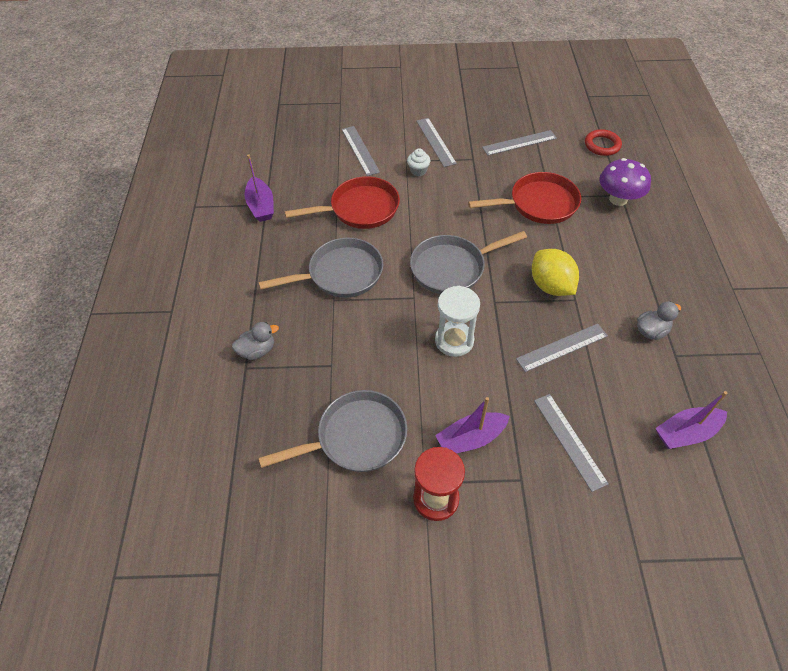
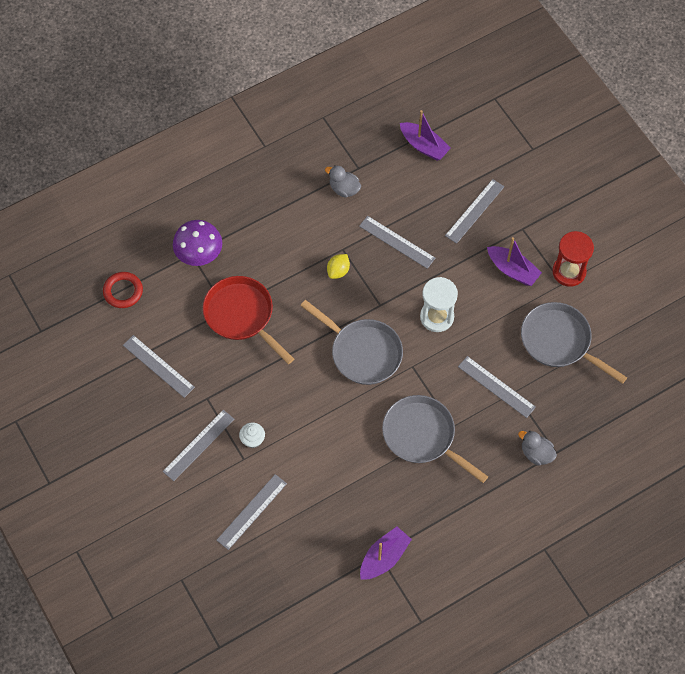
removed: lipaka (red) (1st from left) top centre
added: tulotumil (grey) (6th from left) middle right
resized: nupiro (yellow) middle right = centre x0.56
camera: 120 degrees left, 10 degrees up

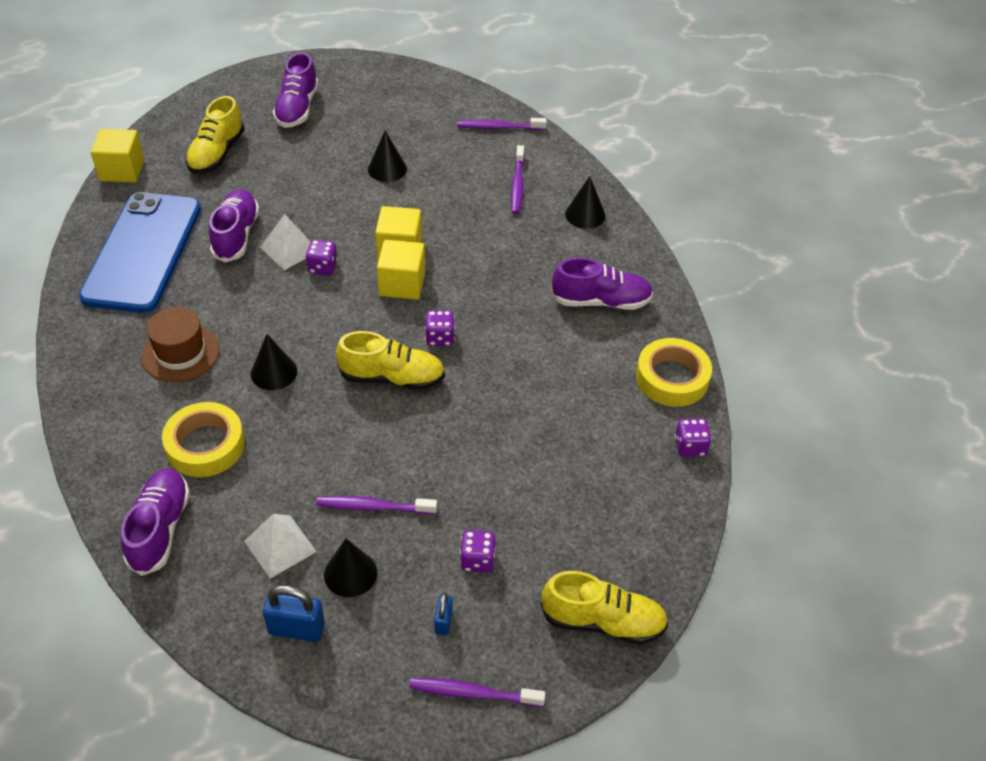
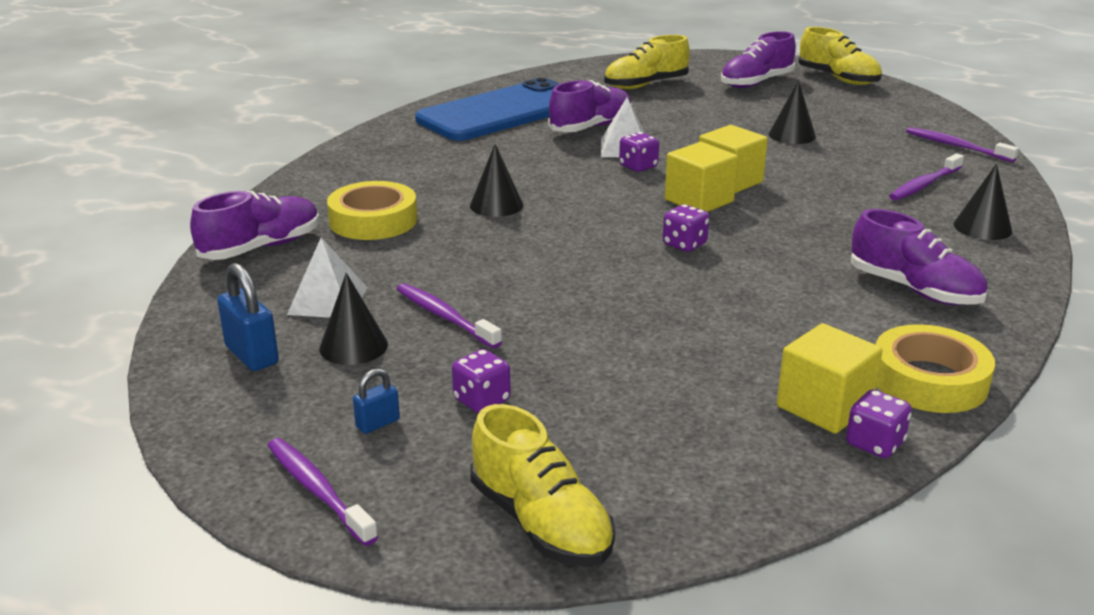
removed: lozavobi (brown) middle left
moved: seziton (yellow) (1st from left in the first image) top left to seziton (yellow) (3rd from left) middle right; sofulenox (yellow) (2nd from left in the first image) centre to sofulenox (yellow) (3rd from left) top right
camera: 45 degrees right, 20 degrees down

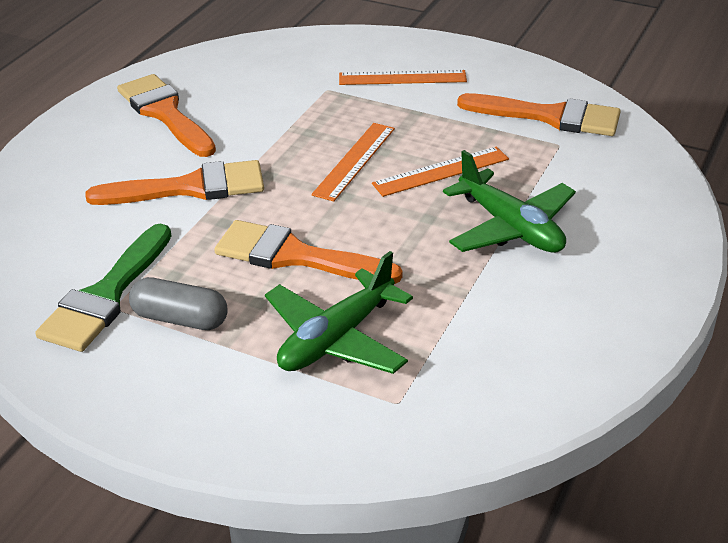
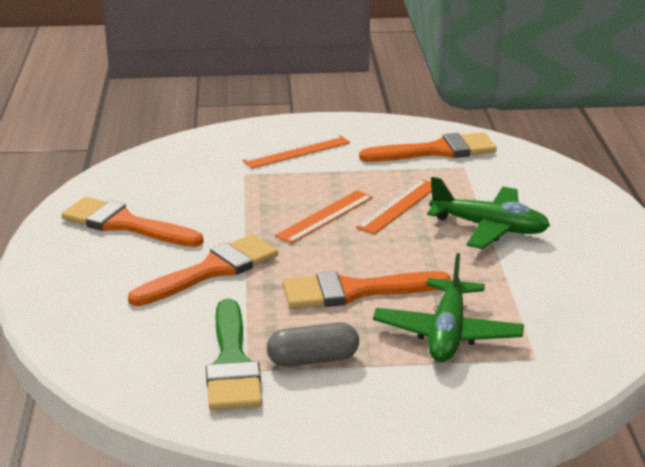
turned: tulotumil (orange) (1st from left in the first image) top centre = centre 45 degrees clockwise
camera: 30 degrees left, 10 degrees down

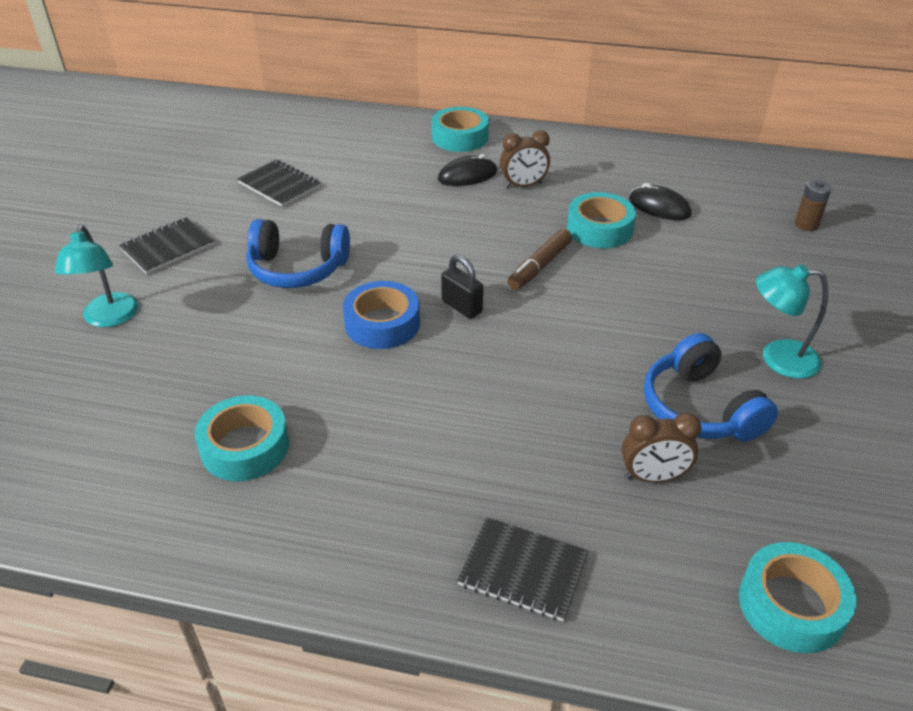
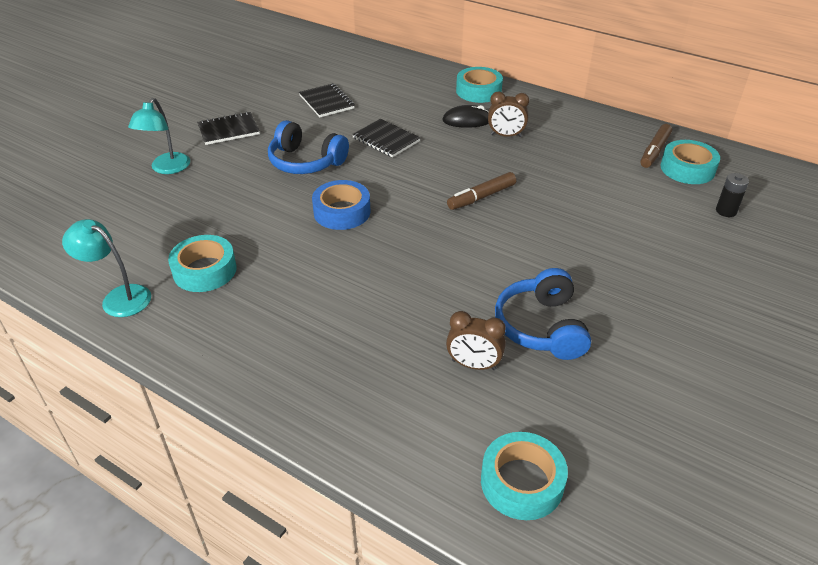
removed: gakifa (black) centre; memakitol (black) (2nd from left) top right
added: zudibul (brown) (2nd from left) top right
moved: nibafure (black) (3rd from left) bottom centre to top centre; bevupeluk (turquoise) (3rd from left in the first image) top centre to bevupeluk (turquoise) (4th from left) top right; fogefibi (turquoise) (2nd from left in the first image) middle right to fogefibi (turquoise) (1st from left) middle left
recoloured: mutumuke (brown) top right to mutumuke (black) middle right
camera: 20 degrees right, 0 degrees up

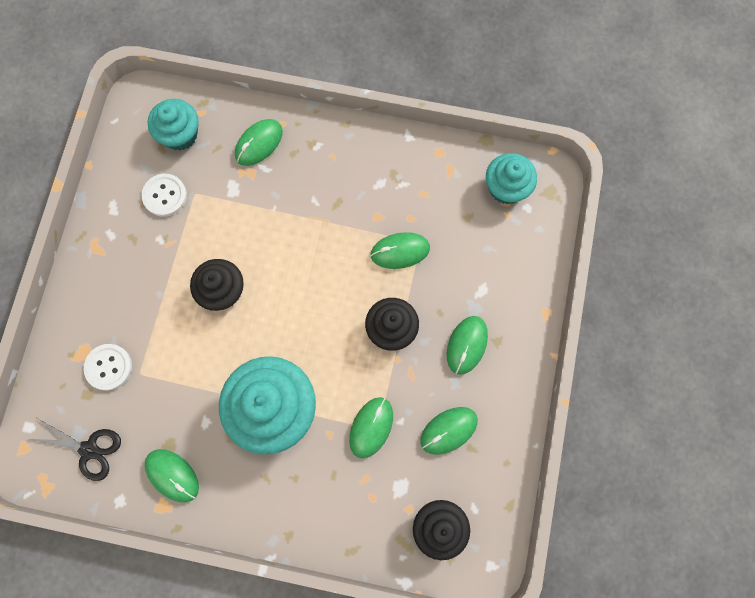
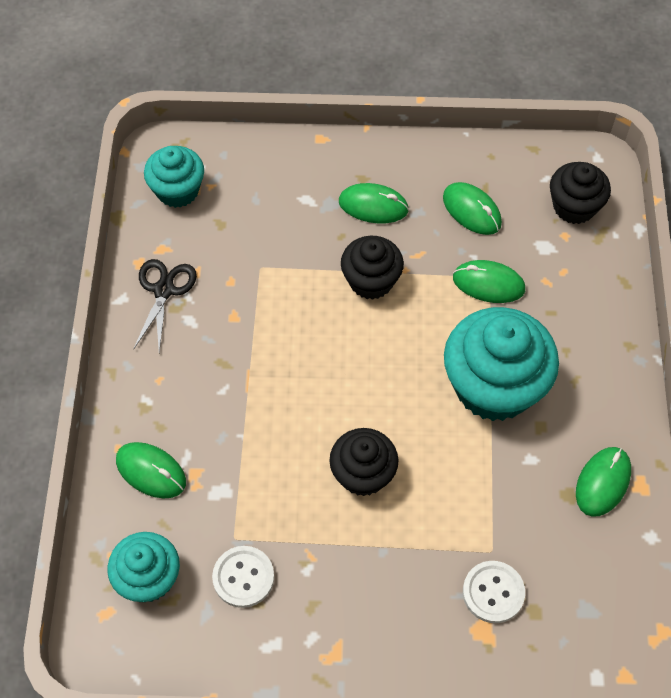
removed: memakitol (green) (4th from left) centre
moved: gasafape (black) bottom left to middle left
camera: 100 degrees left, 15 degrees down

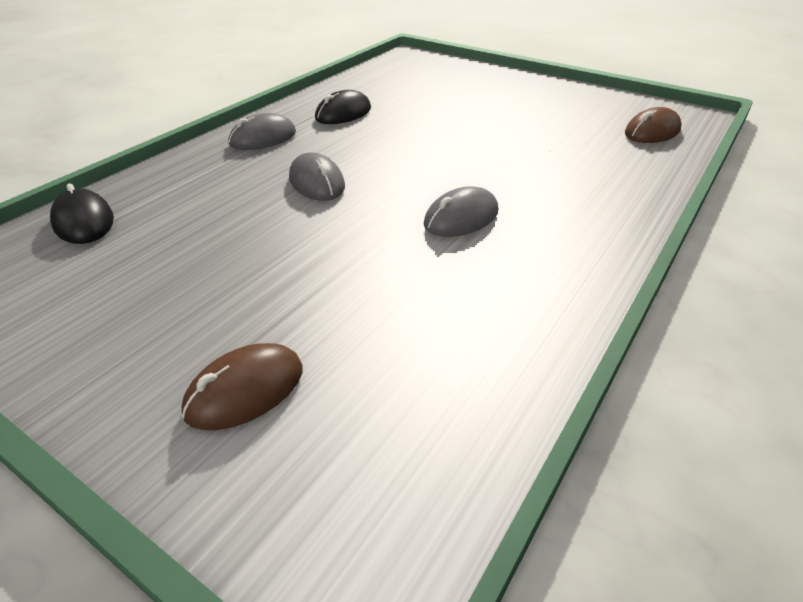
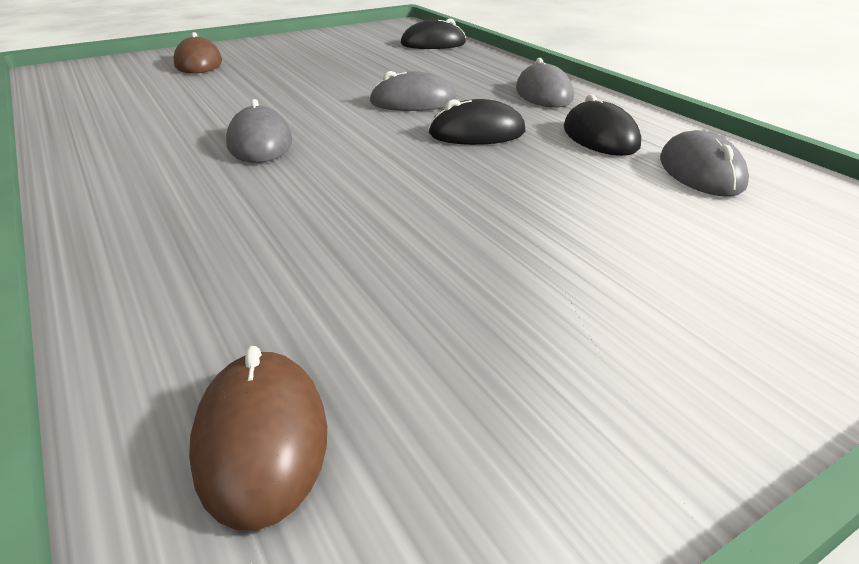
added: memakitol (black) (2nd from left) top centre; memakitol (grey) (4th from left) top right
camera: 115 degrees right, 5 degrees down

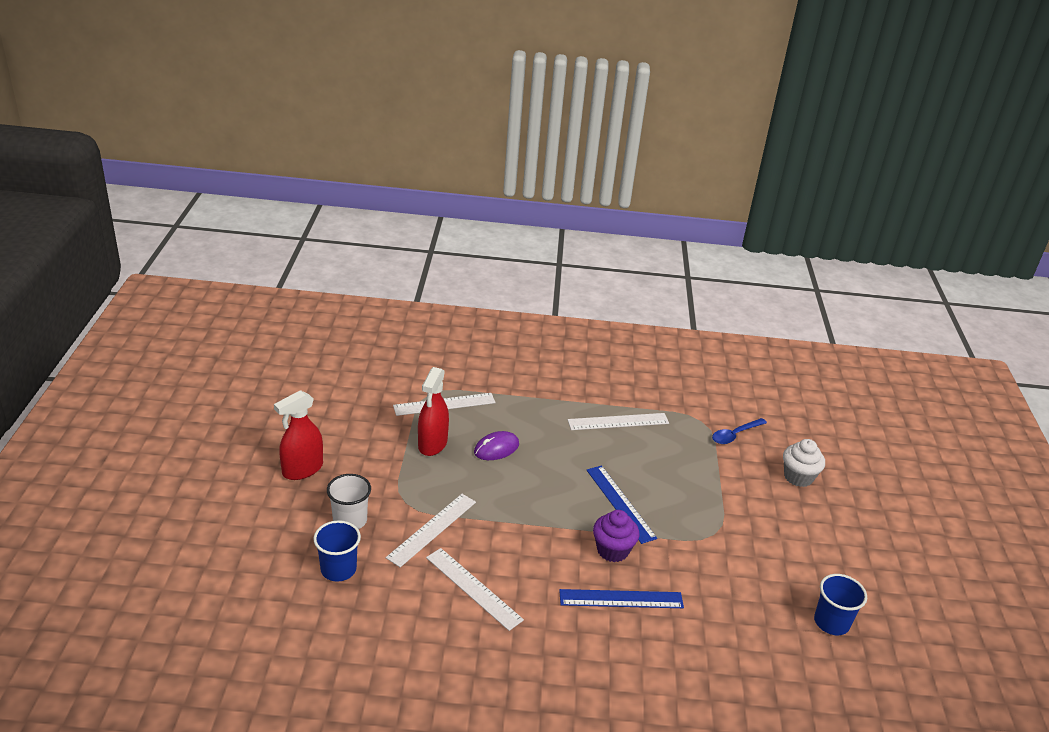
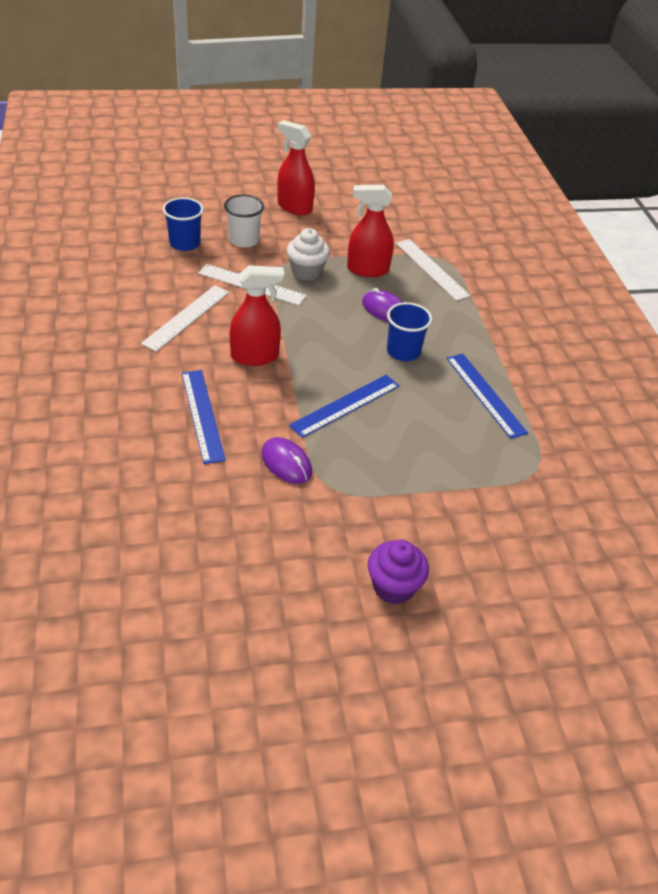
removed: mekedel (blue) middle right
added: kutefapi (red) (1st from left) centre; memakitol (purple) (1st from left) centre
moved: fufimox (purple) bottom centre to centre; fufimox (white) middle right to top centre; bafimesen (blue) (2nd from left) bottom right to centre
recoloured: tulotumil (white) (4th from left) centre to tulotumil (blue) (3rd from left) middle right
camera: 75 degrees right, 10 degrees up

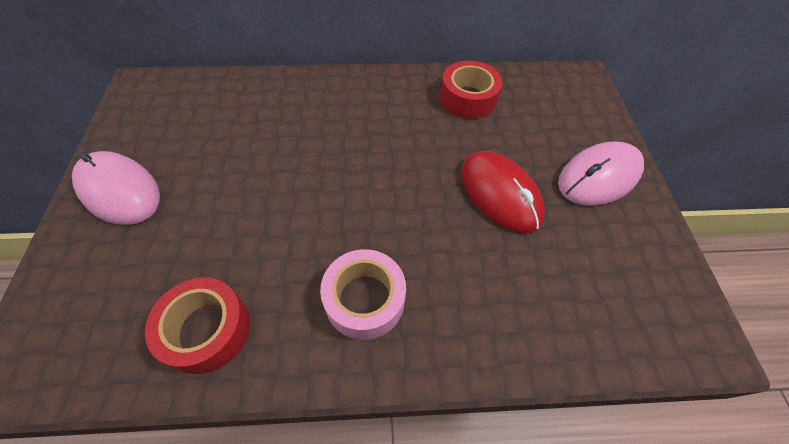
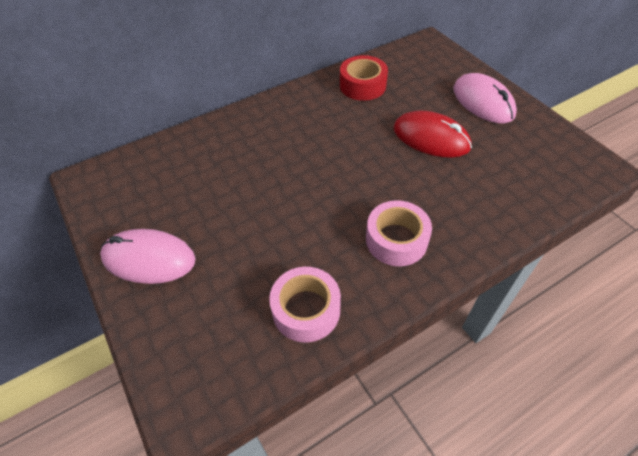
recoloured: bevupeluk (red) (1st from left) bottom left to bevupeluk (pink) (1st from left) bottom centre
turned: memakitol (pink) (2nd from left) middle right = top right 60 degrees counterclockwise
camera: 25 degrees left, 5 degrees down

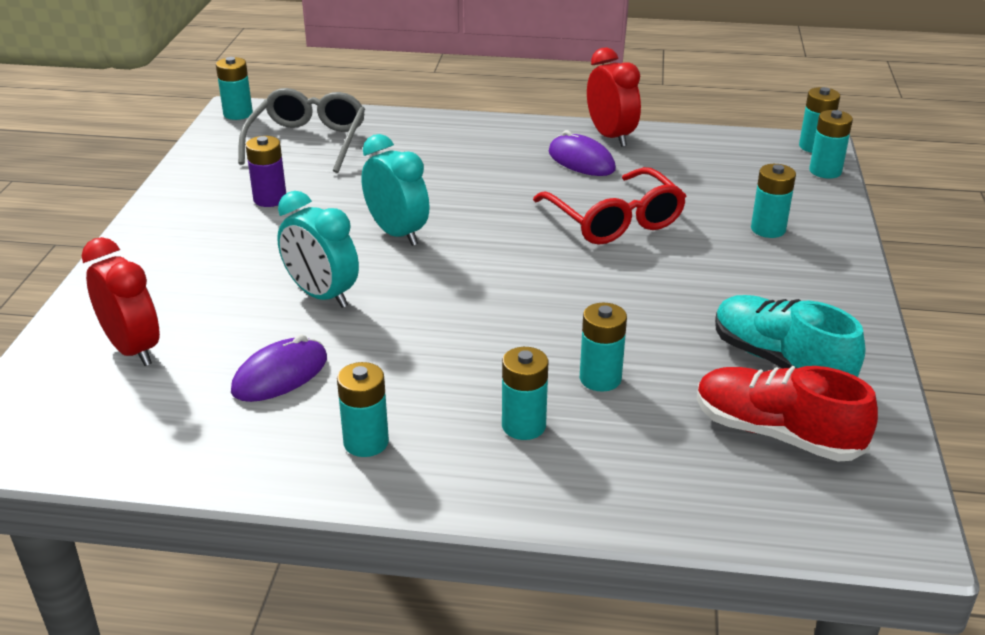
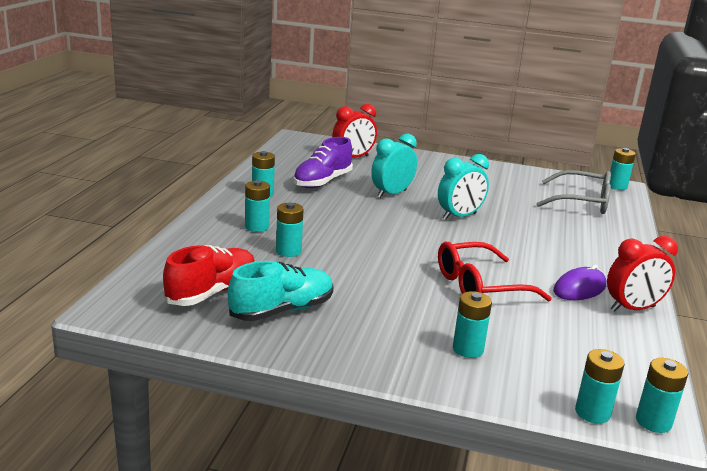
removed: mutumuke (purple) top left
replaced: memakitol (purple) (1st from left) middle left to sofulenox (purple) centre
camera: 95 degrees right, 10 degrees down

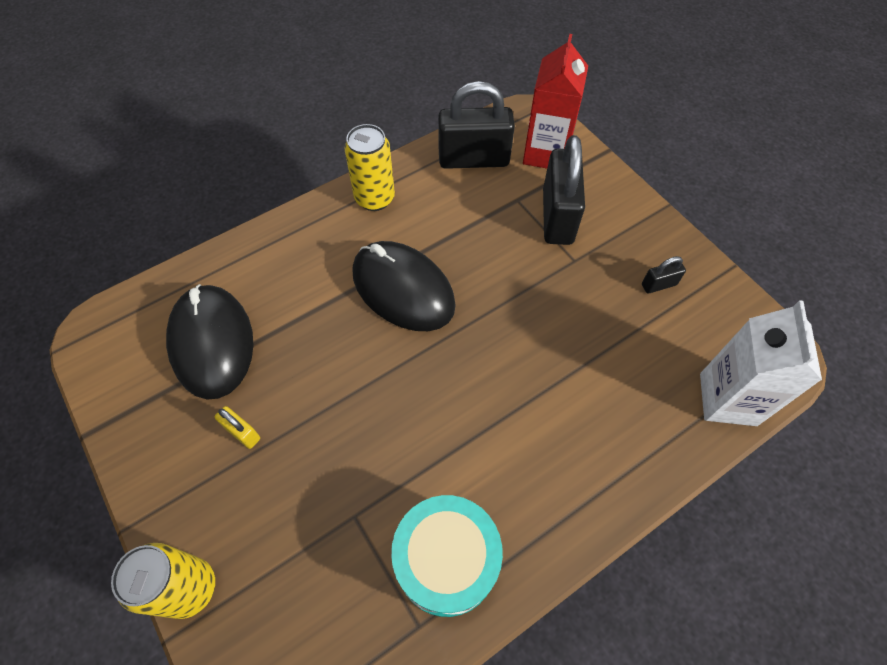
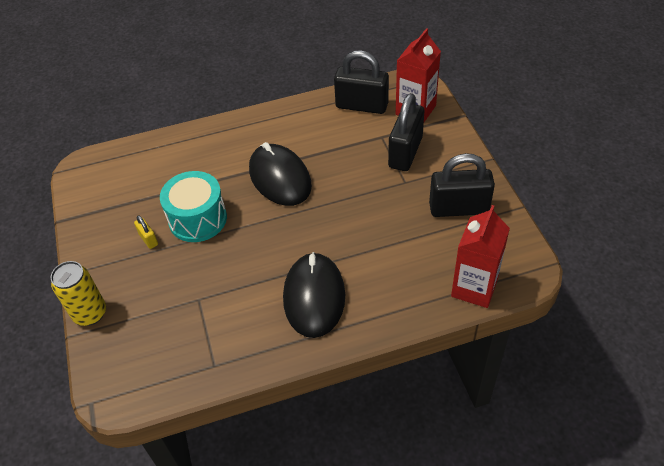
removed: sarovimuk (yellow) (2nd from left) top centre
moved: memakitol (black) (1st from left in the first image) middle left to memakitol (black) (2nd from left) centre; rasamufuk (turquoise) bottom centre to middle left
recoloured: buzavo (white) middle right to buzavo (red) (2nd from left) middle right
resized: gakifa (black) (3rd from left) middle right = middle right x2.25
camera: 20 degrees right, 10 degrees down

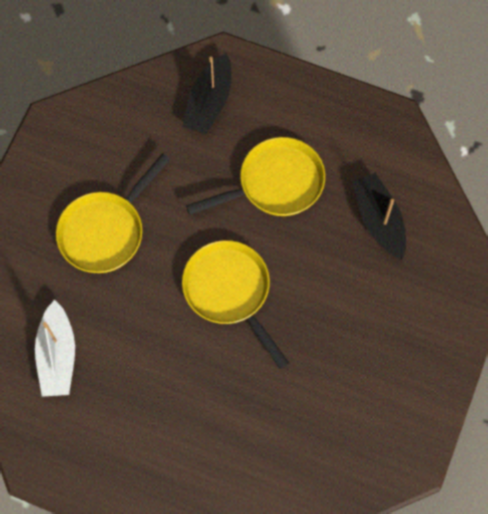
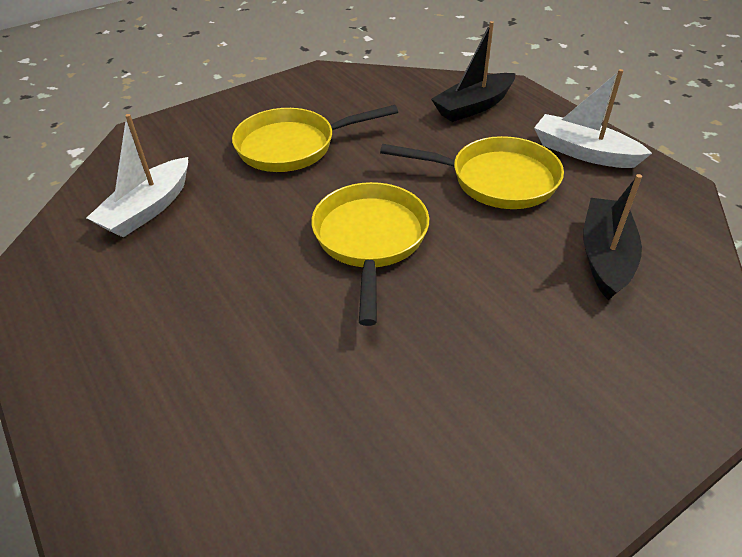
added: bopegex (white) (2nd from left) top right
camera: 35 degrees right, 25 degrees down

